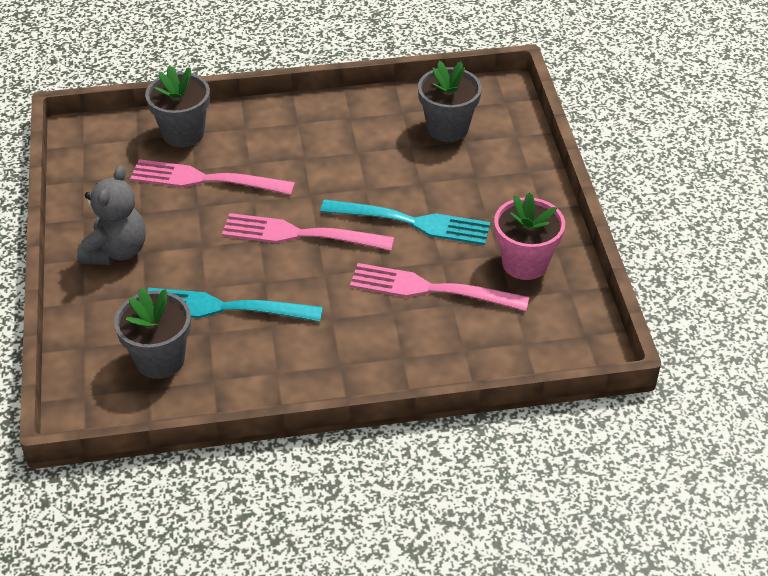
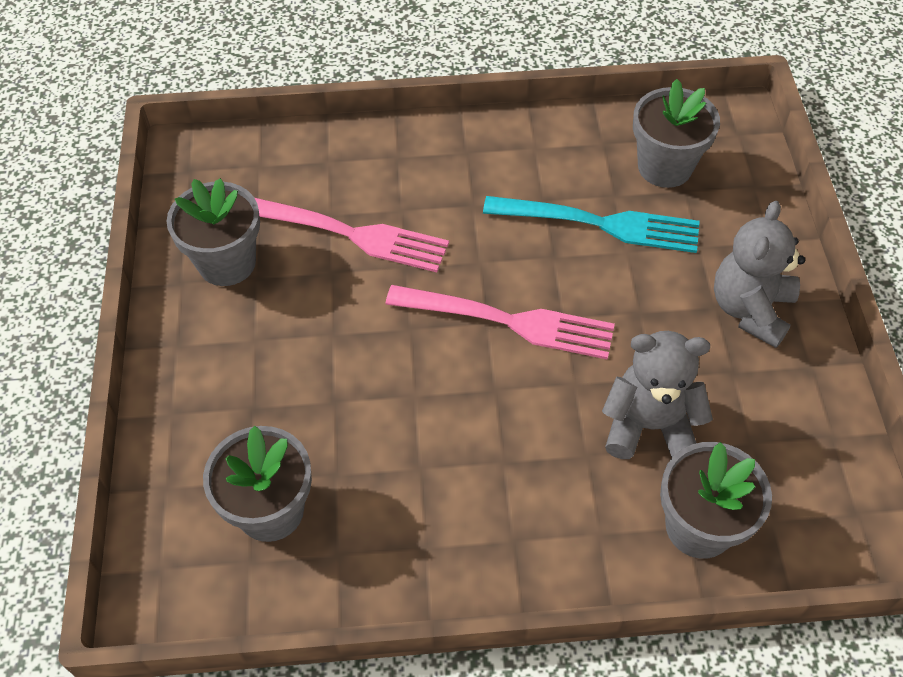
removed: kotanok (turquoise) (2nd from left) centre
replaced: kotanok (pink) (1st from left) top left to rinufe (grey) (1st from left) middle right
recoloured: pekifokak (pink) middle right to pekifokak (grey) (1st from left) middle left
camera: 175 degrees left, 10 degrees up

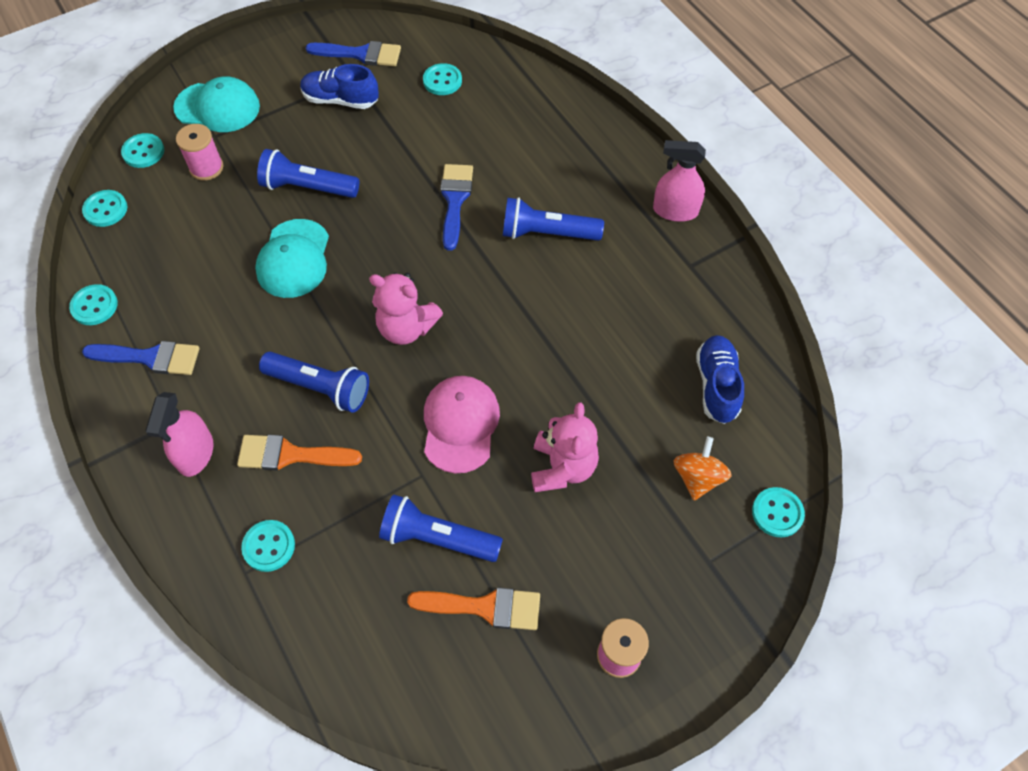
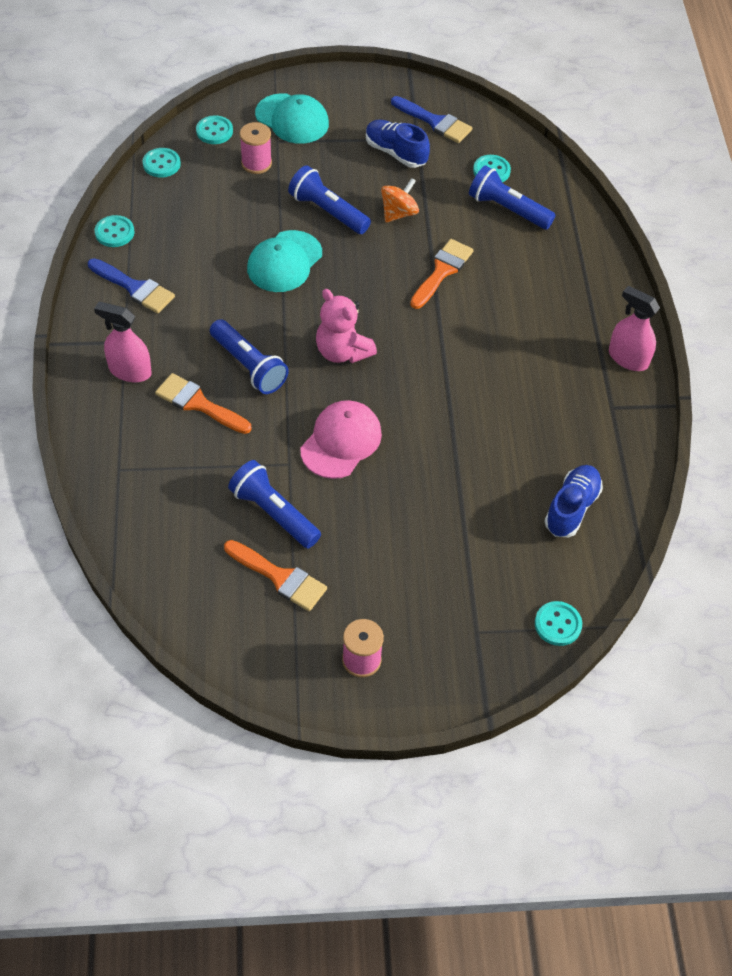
removed: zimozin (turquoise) (4th from left) bottom left; rinufe (pink) (2nd from left) centre
moved: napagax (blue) (4th from left) top centre to top right; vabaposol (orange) middle right to top centre
recoloured: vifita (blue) (3rd from left) top centre to vifita (orange) (3rd from left) top centre
turned: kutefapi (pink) (1st from left) middle left = middle left 75 degrees clockwise
camera: 25 degrees right, 5 degrees down

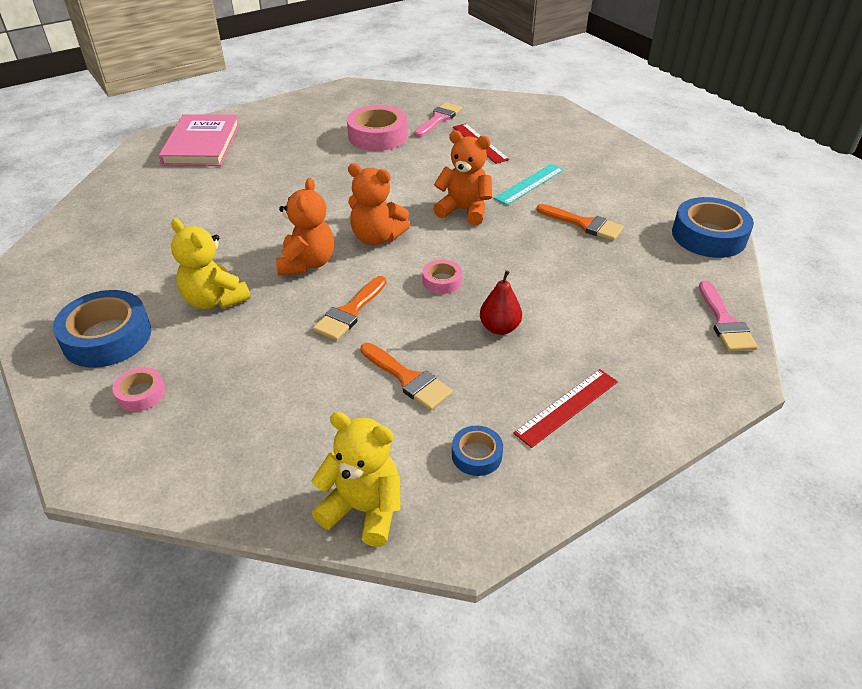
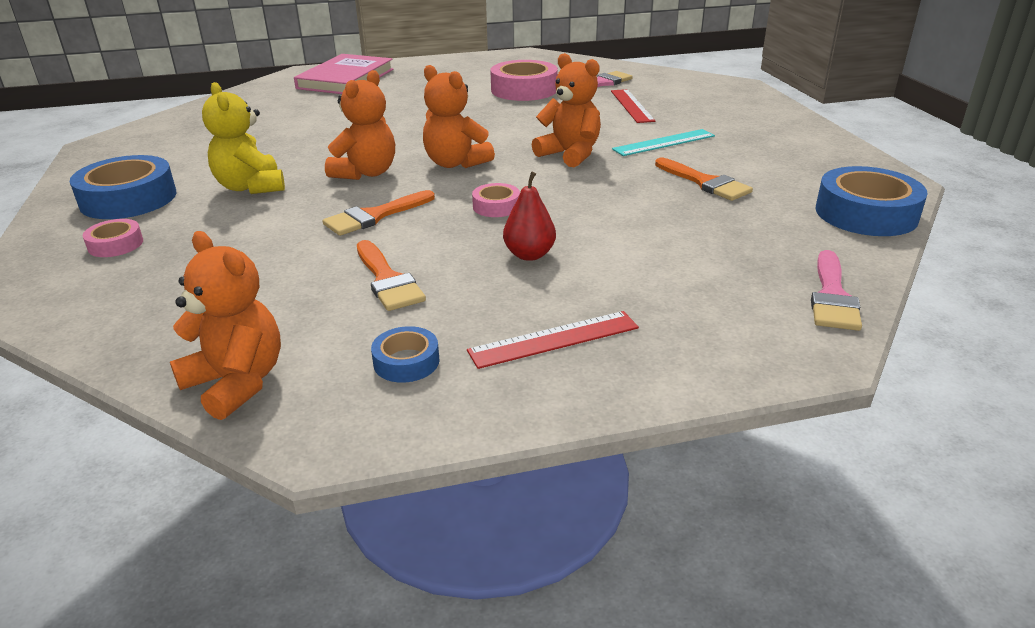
recoloured: rinufe (yellow) (2nd from left) bottom centre to rinufe (orange) (1st from left) middle left
camera: 20 degrees right, 10 degrees down

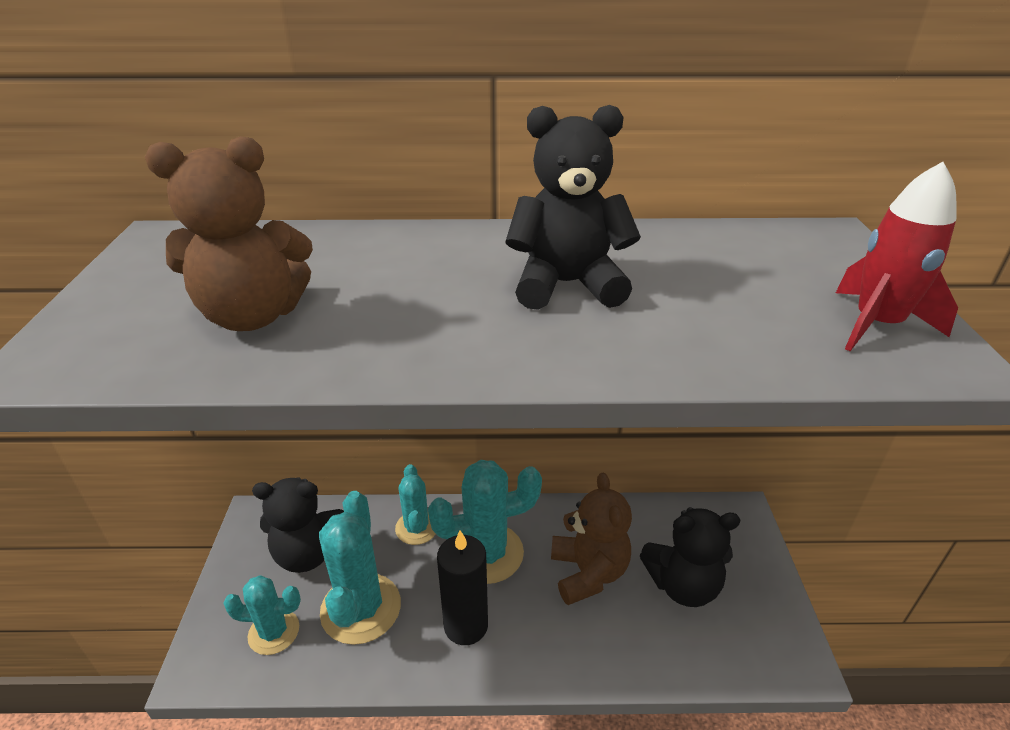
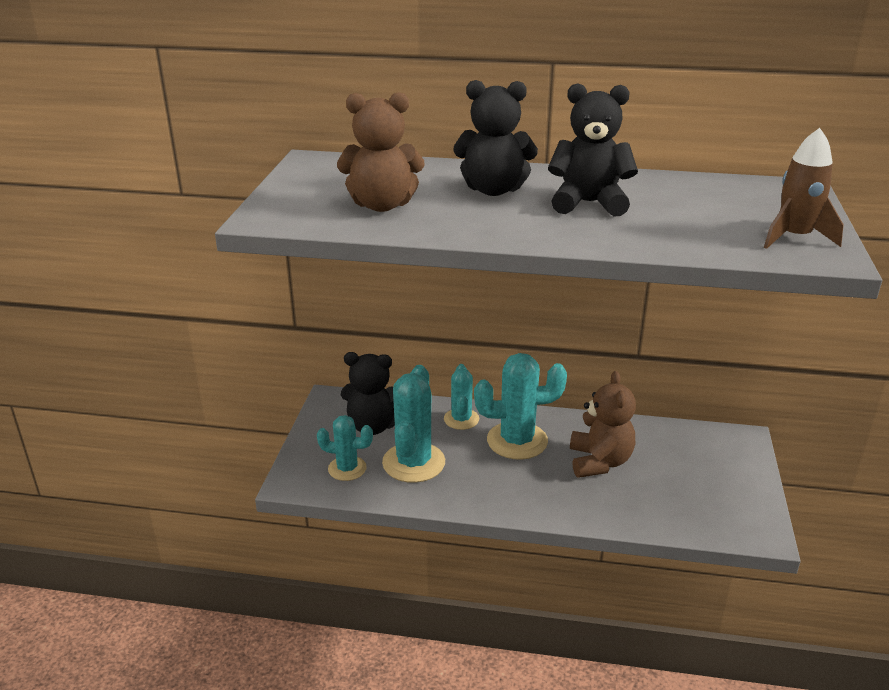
removed: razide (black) bottom centre
moved: rinufe (black) (3rd from left in the first image) bottom right to rinufe (black) (2nd from left) top centre
recoloured: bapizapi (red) middle right to bapizapi (brown) top right
camera: 10 degrees right, 5 degrees down

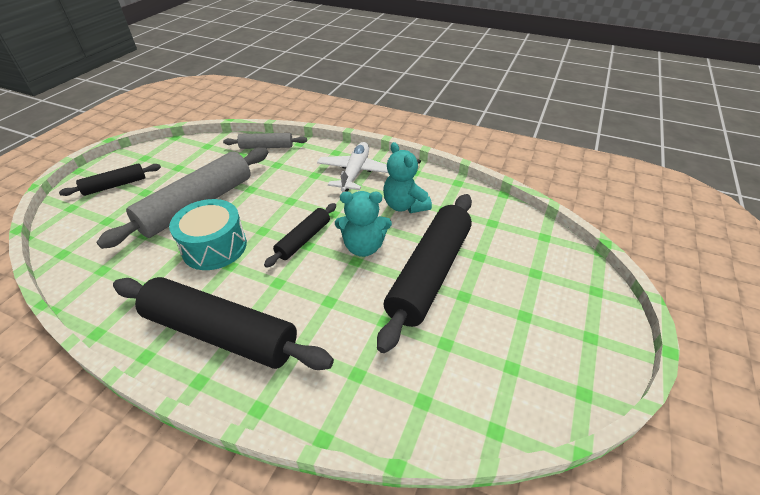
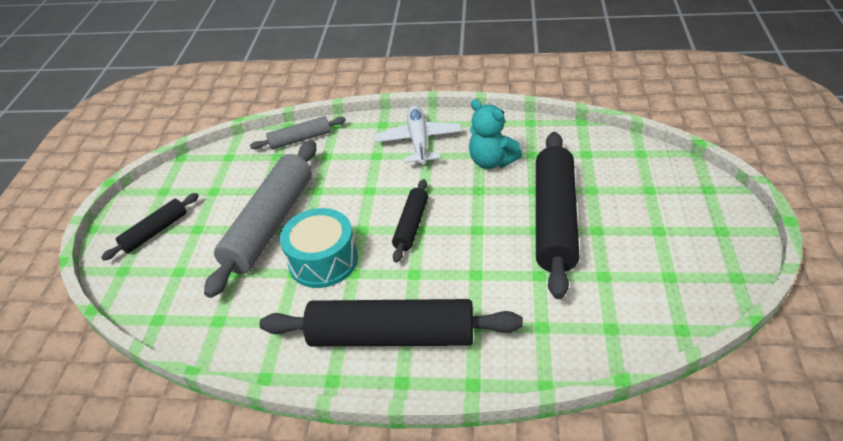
removed: rinufe (turquoise) (1st from left) centre
camera: 15 degrees left, 0 degrees up

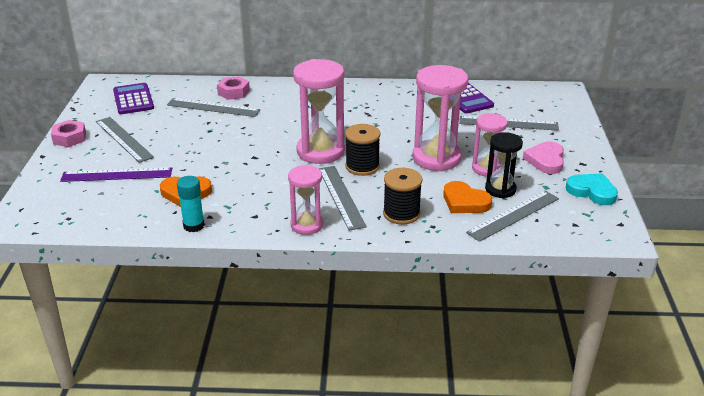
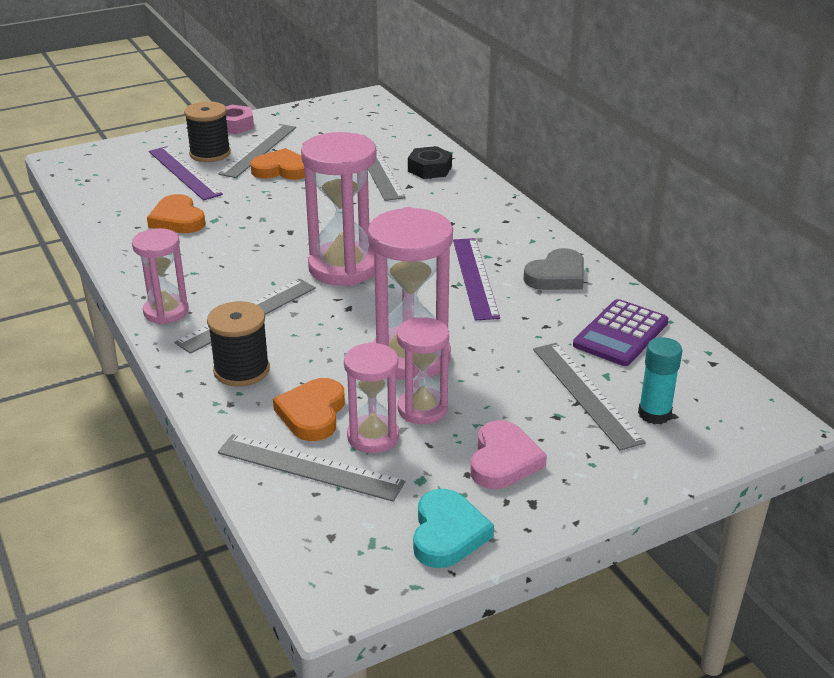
removed: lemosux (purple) (1st from left) top left
added: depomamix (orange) (2nd from left) top centre; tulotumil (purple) (2nd from left) centre; depomamix (grey) centre
moved: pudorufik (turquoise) middle left to middle right; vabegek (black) (1st from left) centre to top left
recoloured: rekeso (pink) (2nd from left) top left to rekeso (black) top centre; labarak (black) middle right to labarak (pink) (3rd from left) centre
turned: depomamix (pink) middle right = bottom centre 120 degrees clockwise
camera: 60 degrees right, 0 degrees up

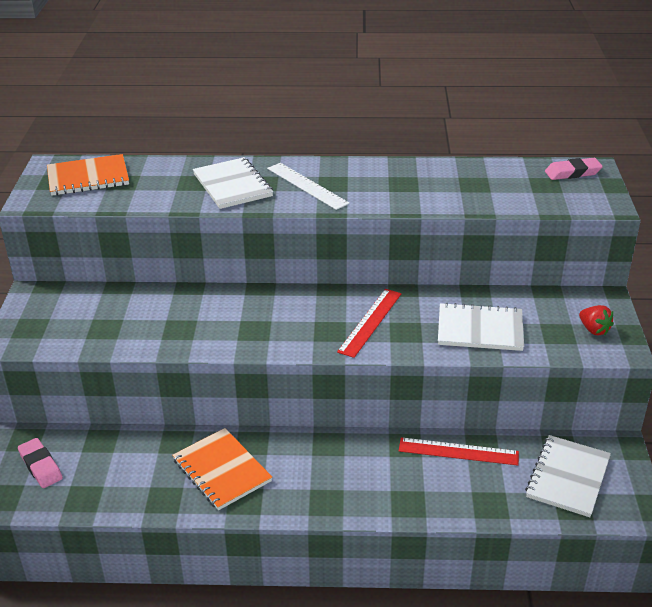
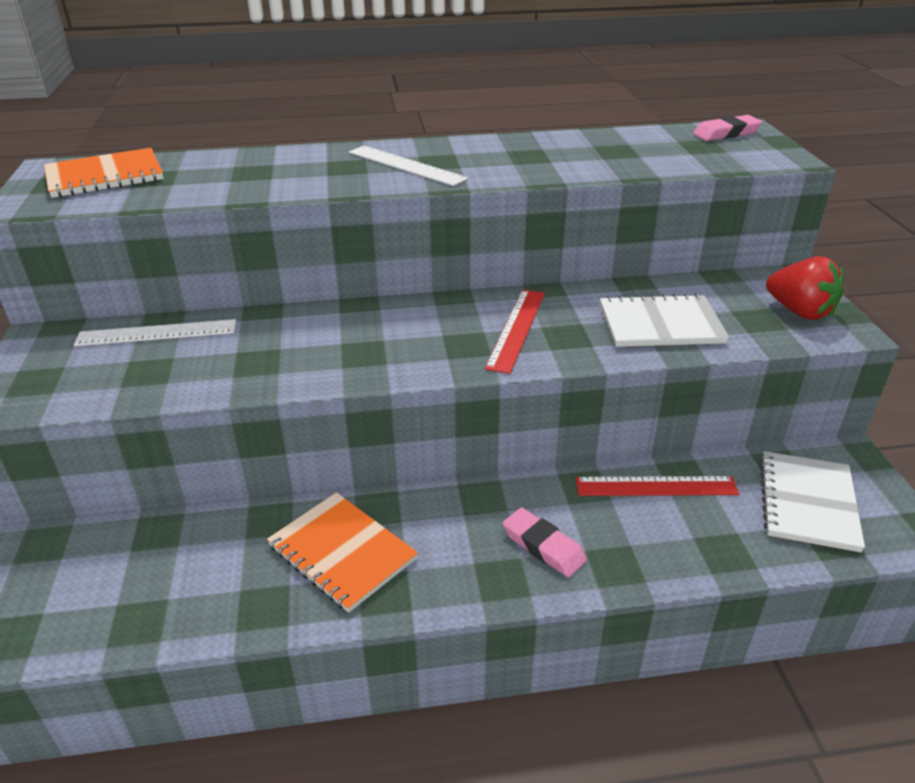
removed: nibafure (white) (1st from left) top centre
added: tulotumil (white) (1st from left) middle left
moved: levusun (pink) (1st from left) bottom left to bottom centre
resized: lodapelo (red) middle right = middle right x1.58
camera: 10 degrees left, 0 degrees up

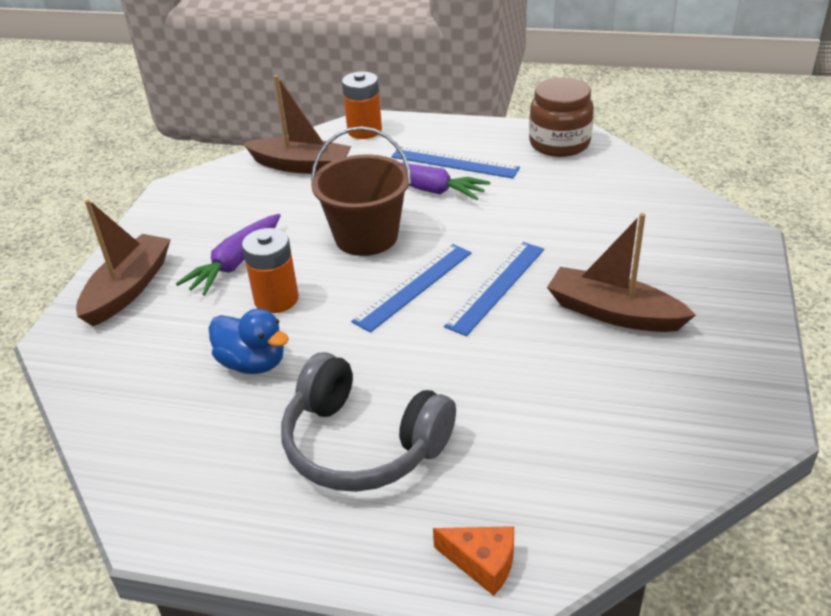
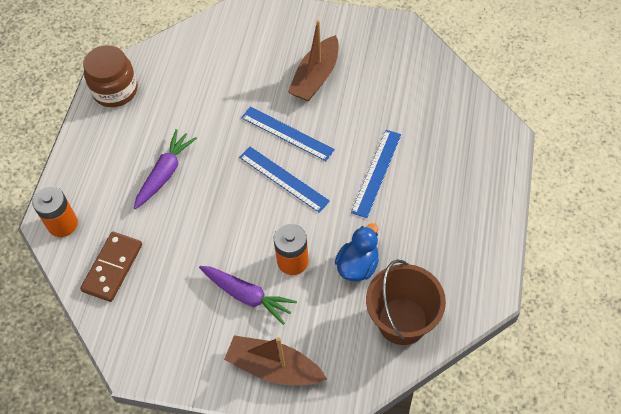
removed: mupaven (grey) bottom centre; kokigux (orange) bottom centre
moved: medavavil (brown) top centre to bottom centre; tulotumil (blue) (2nd from left in the first image) top centre to tulotumil (blue) (3rd from left) centre
replaced: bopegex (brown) (2nd from left) top centre to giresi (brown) middle left
camera: 90 degrees left, 20 degrees up

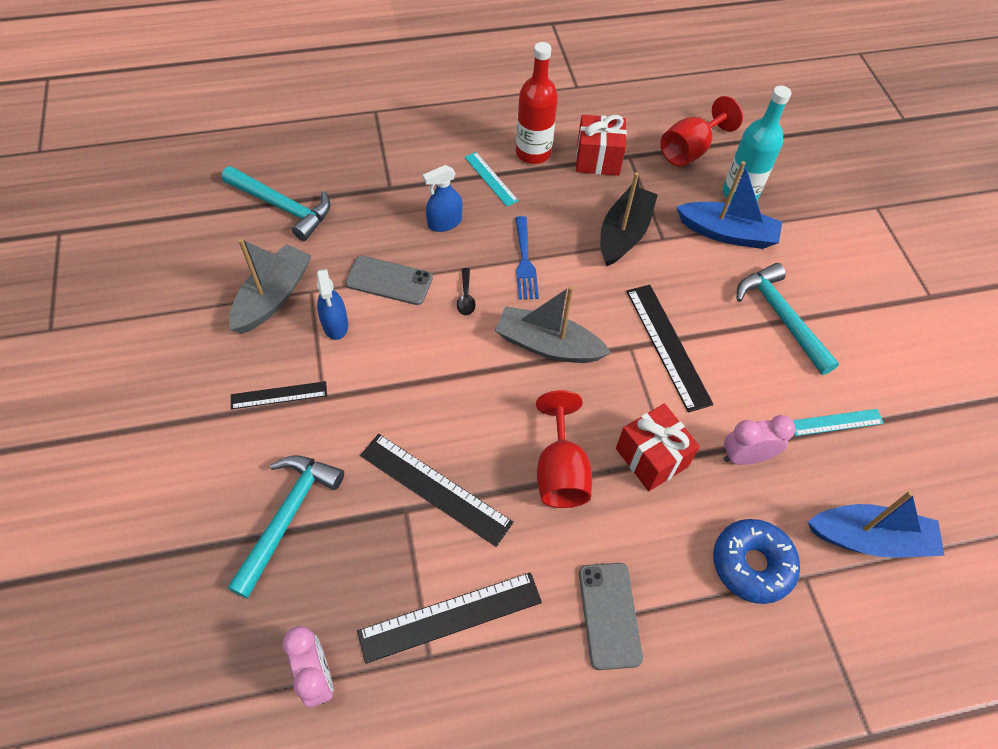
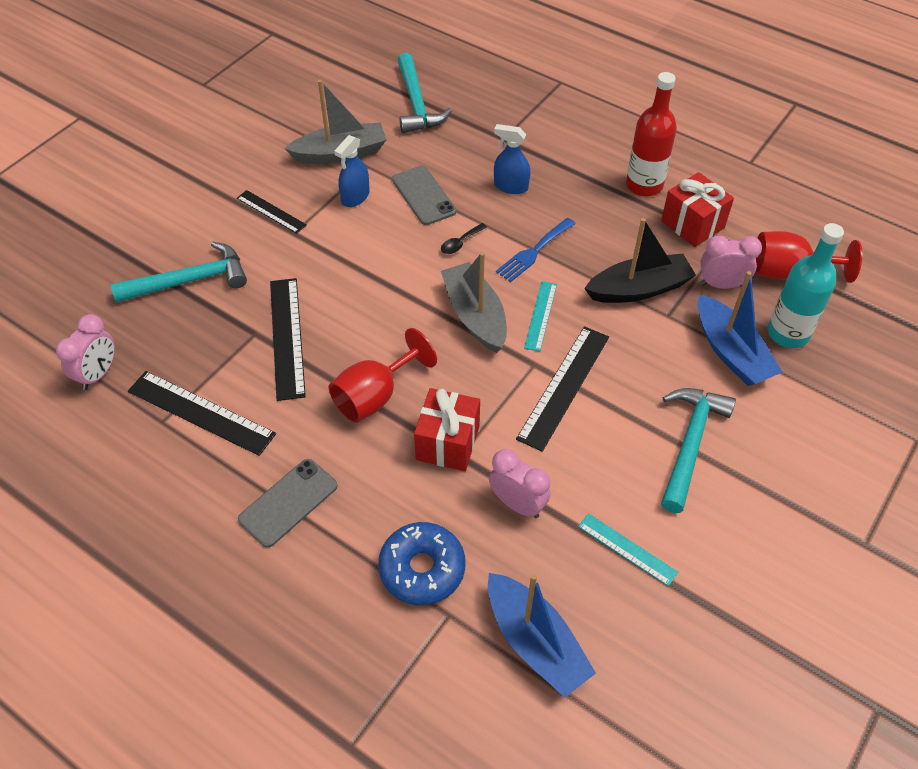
added: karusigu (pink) (3rd from left) middle right
moved: tulotumil (turquoise) (1st from left) top centre to centre
camera: 50 degrees right, 5 degrees down

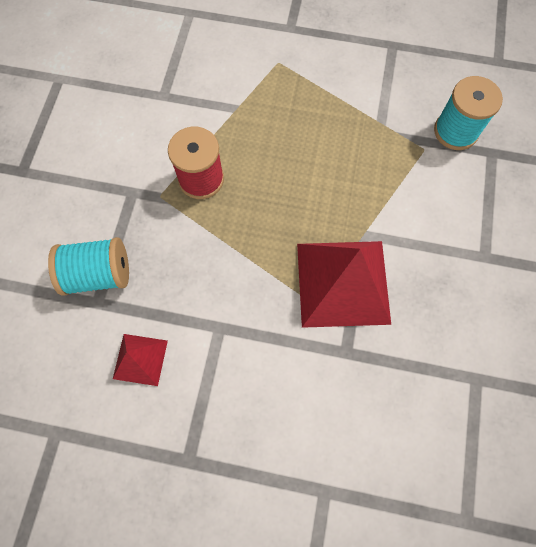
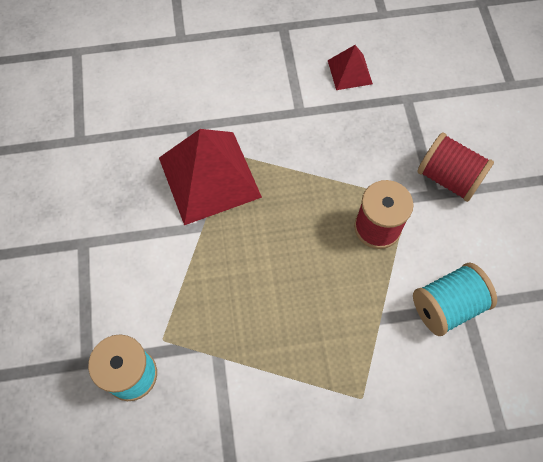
added: vabegek (red) (2nd from left) middle right
moved: vabegek (turquoise) (1st from left in the first image) middle left to vabegek (turquoise) (2nd from left) middle right
camera: 160 degrees right, 5 degrees down

